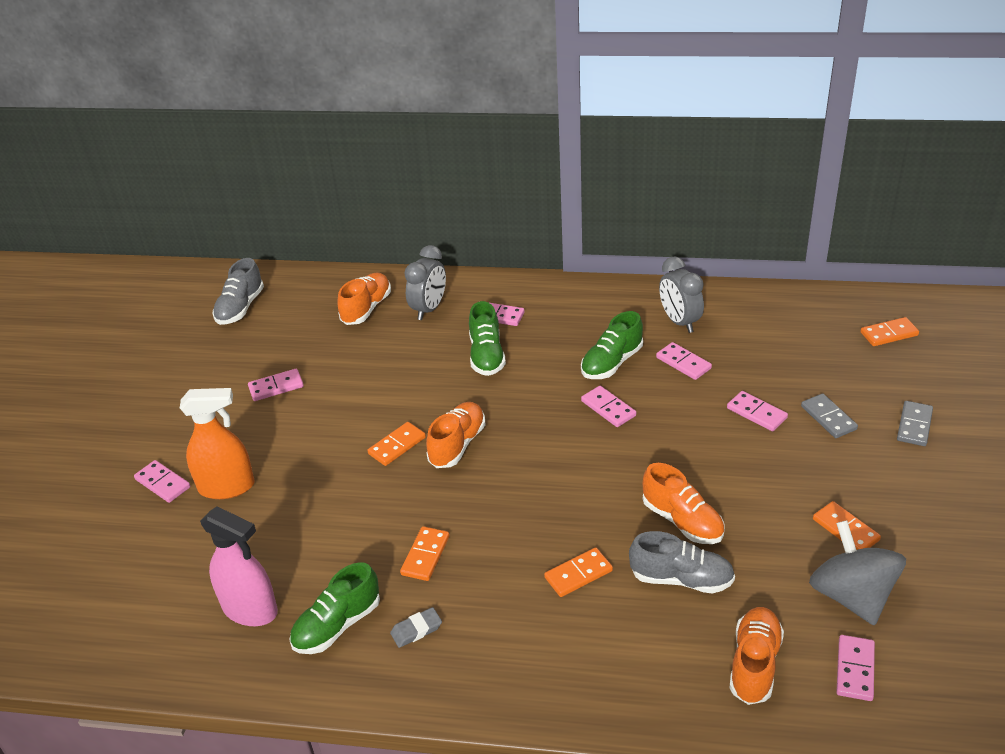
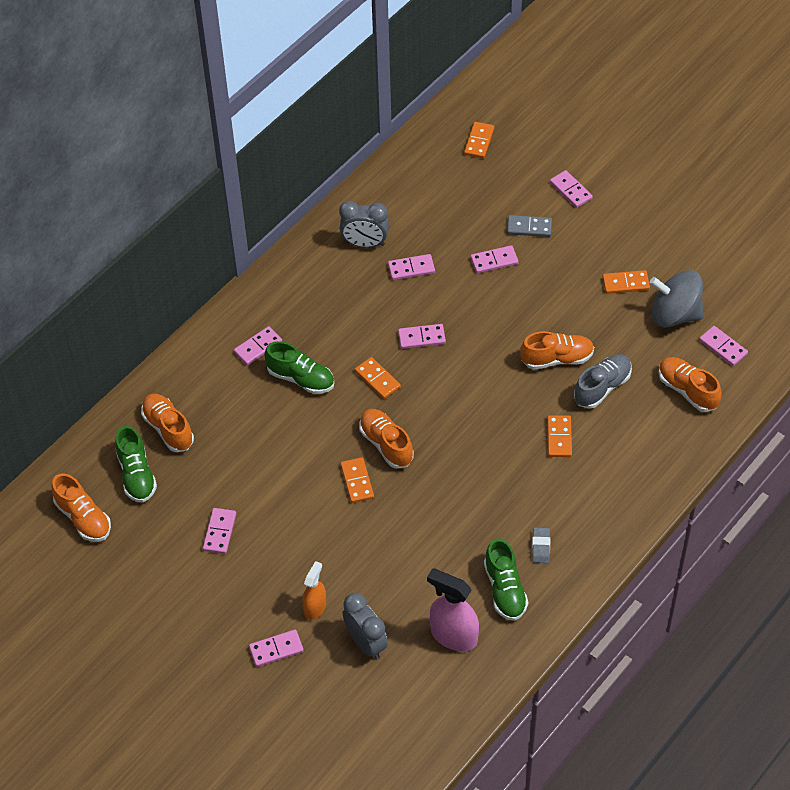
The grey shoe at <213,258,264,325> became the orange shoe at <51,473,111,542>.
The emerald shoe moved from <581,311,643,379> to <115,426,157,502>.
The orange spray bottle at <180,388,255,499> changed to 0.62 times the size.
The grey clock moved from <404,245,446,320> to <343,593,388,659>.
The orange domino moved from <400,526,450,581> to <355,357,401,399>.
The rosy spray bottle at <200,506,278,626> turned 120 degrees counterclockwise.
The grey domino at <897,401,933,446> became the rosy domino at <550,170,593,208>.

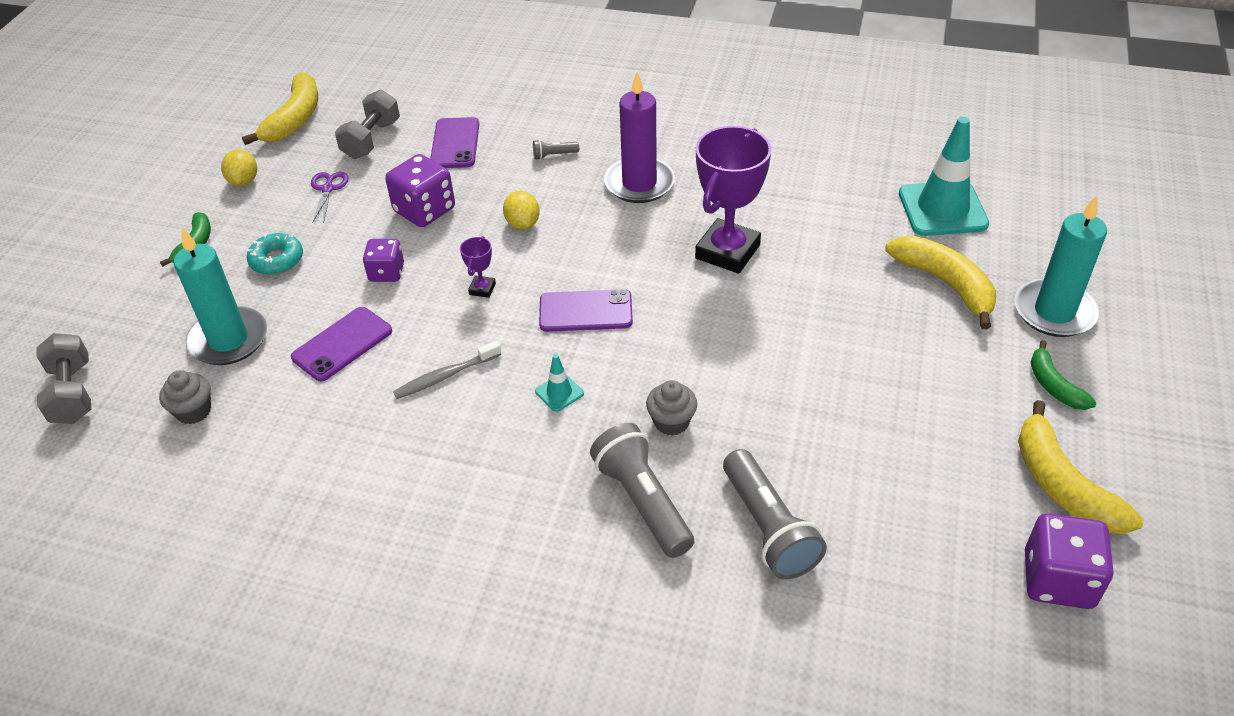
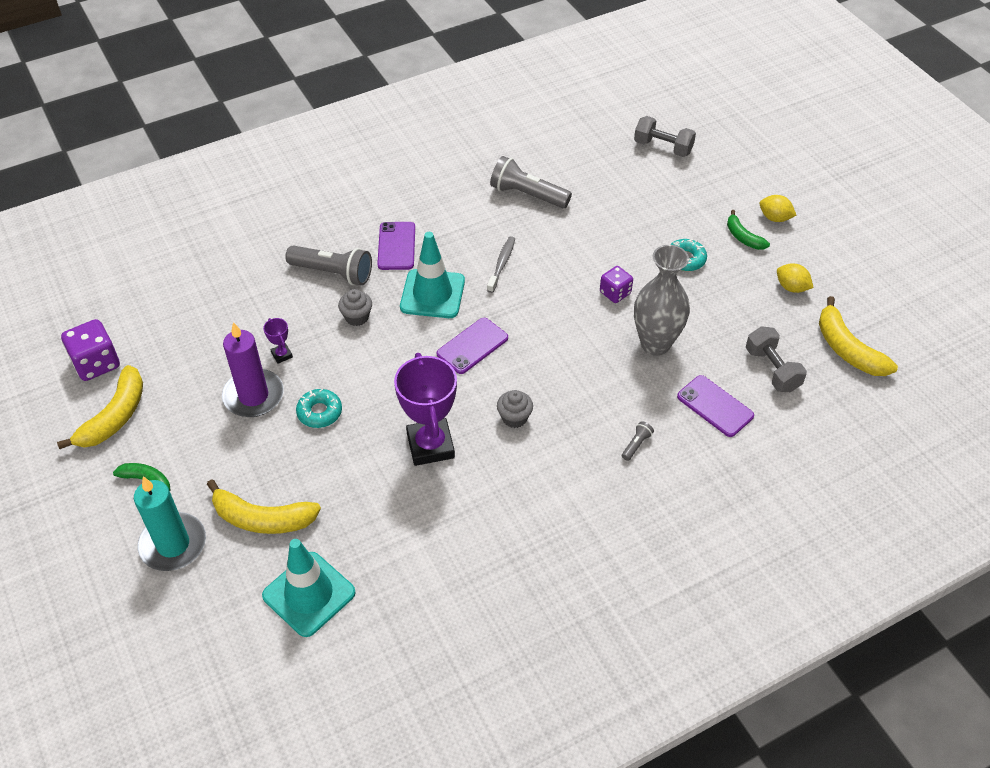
The golden banana fruit at <1018,400,1144,534> turned 90 degrees clockwise.
The royal purple wax candle moved from <604,72,675,203> to <222,322,284,417>.
The royal purple award cup moved from <460,236,496,298> to <263,318,293,364>.
The aqua donut at <296,389,342,428> appeared.
The royal purple phone moved from <291,307,392,382> to <377,222,415,270>.
The aqua safety cone at <535,354,584,412> changed to 2.29 times the size.
The grey torch moved from <723,449,827,579> to <490,156,572,208>.
The grey fairy cake moved from <159,370,211,424> to <497,390,533,428>.
The royal purple dice at <385,154,455,227> was replaced by the grey vase at <634,245,690,356>.
The golden citrus fruit moved from <503,191,540,230> to <760,195,796,222>.
The aqua wax candle at <174,228,267,365> disappeared.
The royal purple scissors at <311,172,348,223> disappeared.

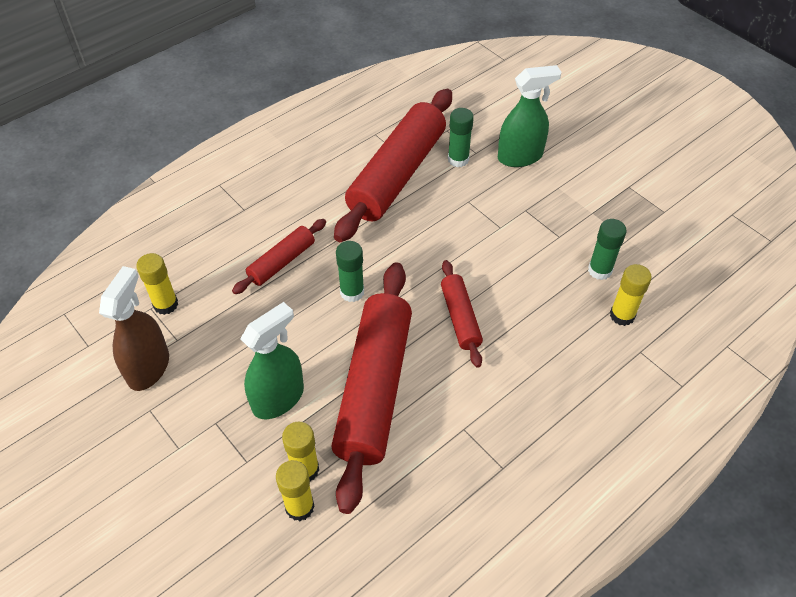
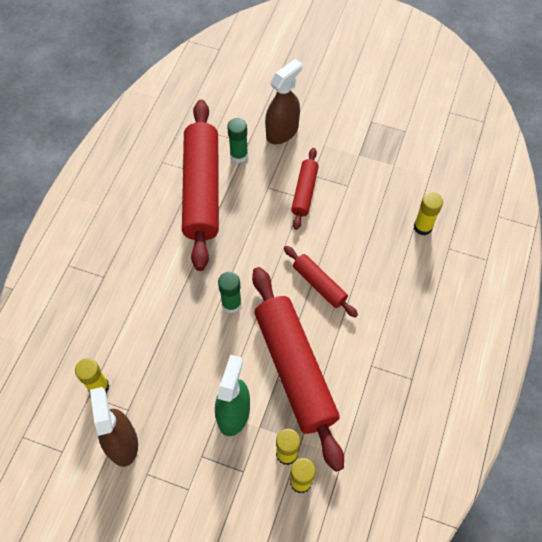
The emerald spray bottle at <498,65,561,167> became the brown spray bottle at <265,59,302,144>.
The red pastry roller moved from <232,219,326,294> to <291,148,319,230>.
The emerald glue at <588,219,627,280> disappeared.

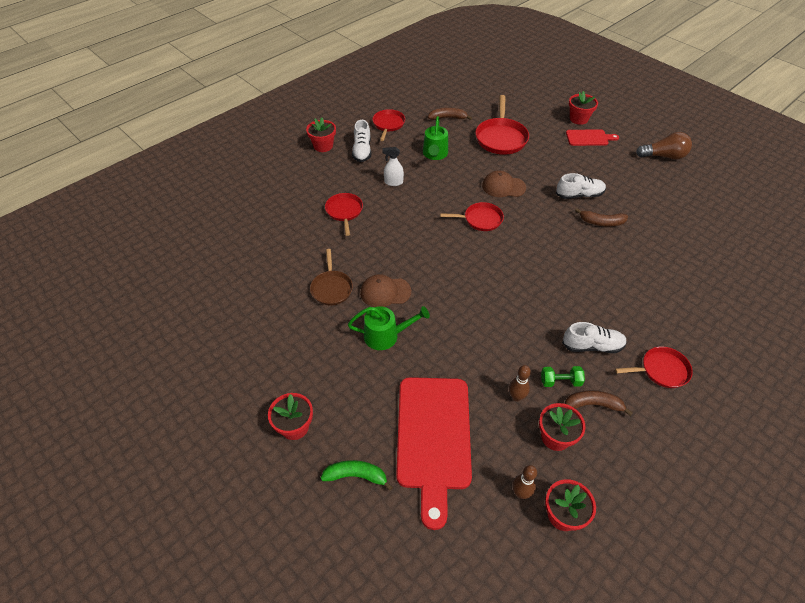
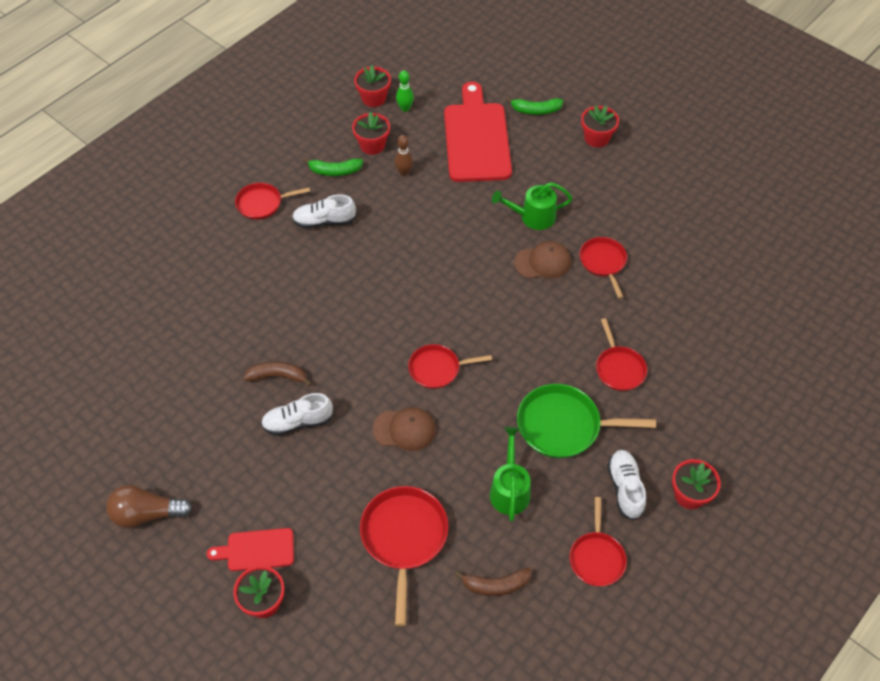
The brown banana fruit at <565,390,633,416> became the emerald banana fruit at <303,158,363,176>.
The brown skittle at <512,465,537,499> became the emerald skittle at <396,70,414,112>.
The white spray bottle at <382,147,404,186> was replaced by the emerald frying pan at <517,384,656,458>.
The brown frying pan at <310,249,353,305> became the red frying pan at <580,237,627,298>.
The emerald hand weight at <541,366,585,387> disappeared.

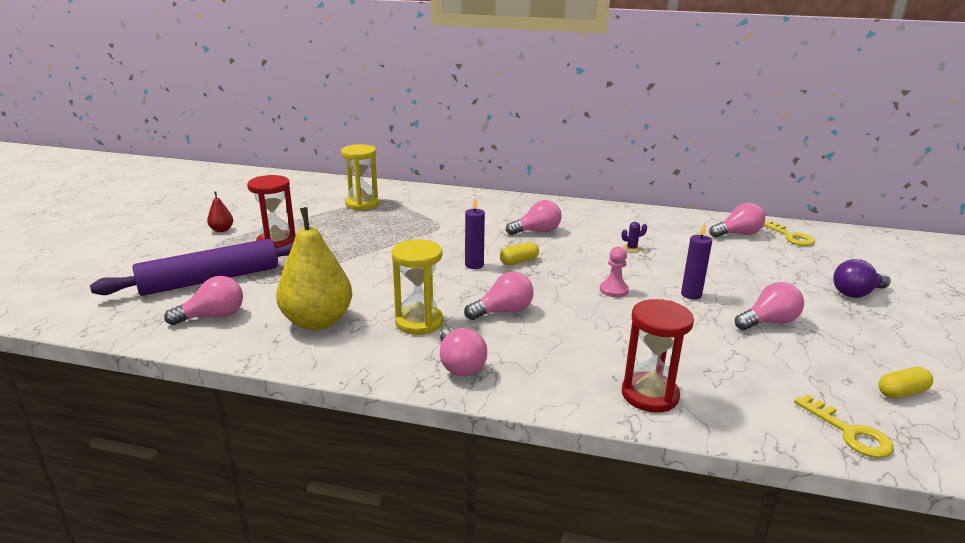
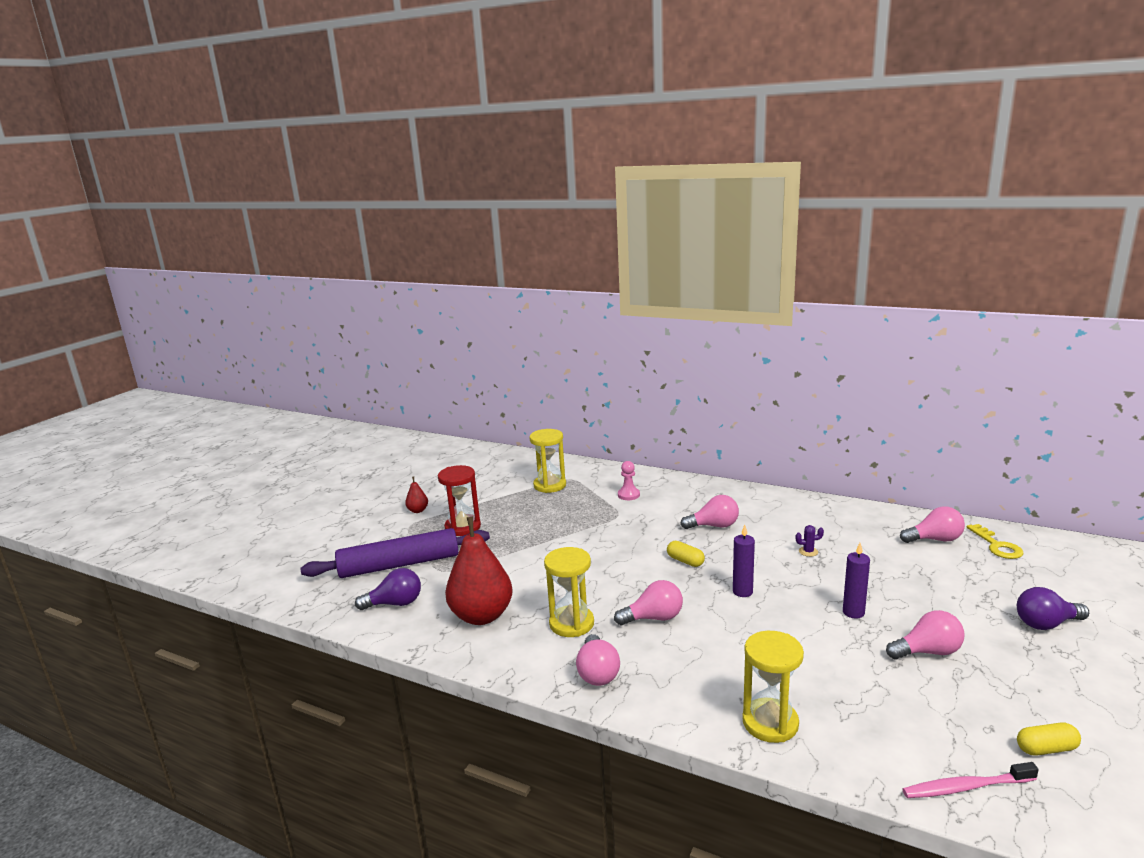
The rosy light bulb at <164,276,243,325> became the royal purple light bulb at <355,568,421,610>.
The golden toy pear at <276,207,352,331> became the red toy pear at <445,517,513,625>.
The rosy pawn moved from <600,246,629,297> to <618,461,640,500>.
The golden pill at <500,242,539,265> turned 60 degrees clockwise.
The royal purple wax candle moved from <465,198,485,269> to <733,525,755,597>.
The red hourglass at <622,299,694,413> became the golden hourglass at <742,631,804,743>.
The golden latchkey at <794,394,894,458> was replaced by the rosy dental brush at <902,762,1039,798>.

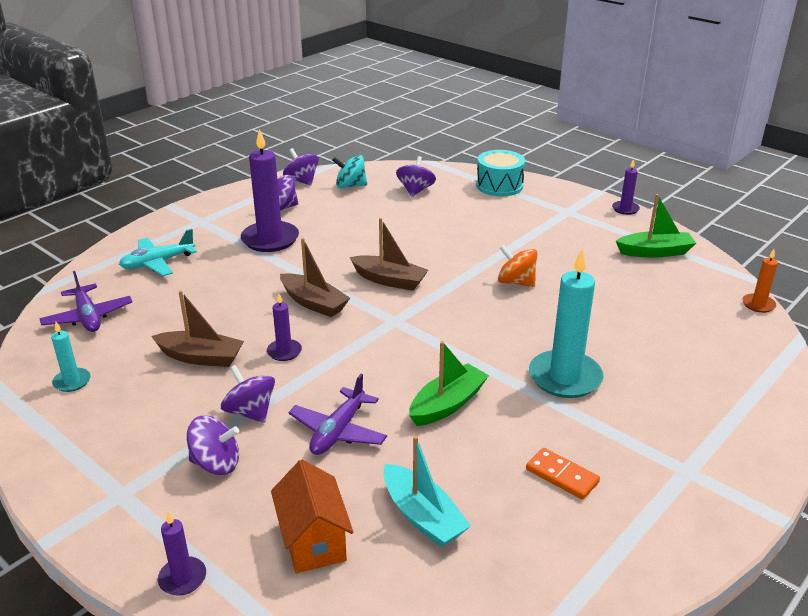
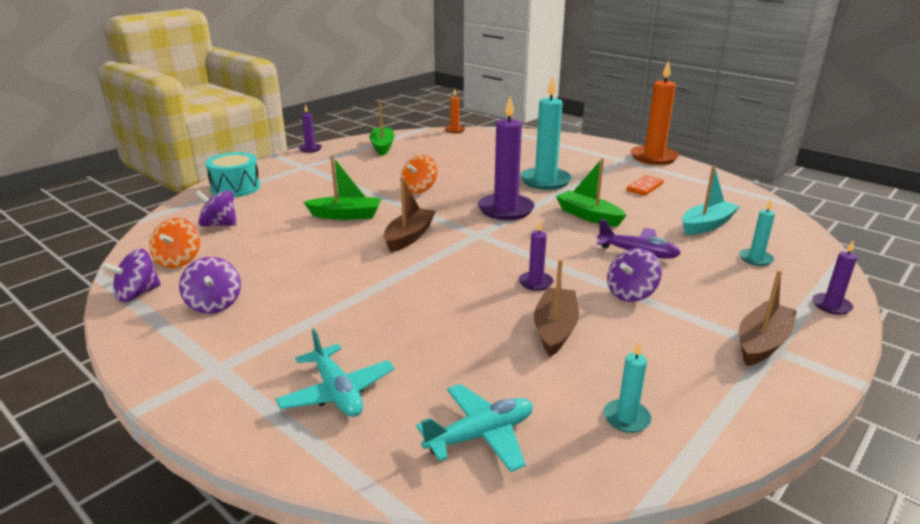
The aqua toy top at <332,155,367,188> became the orange toy top at <149,218,200,268>.
The emerald boat at <304,156,381,220> appeared.
The royal purple toy plane at <39,271,132,332> became the aqua toy plane at <416,384,533,472>.
The royal purple wax candle moved from <241,129,299,252> to <478,96,535,220>.
The orange wax candle at <630,60,679,165> appeared.
The orange cottage at <271,460,353,573> was replaced by the aqua wax candle at <739,199,775,266>.
The brown boat moved from <280,238,350,317> to <739,270,797,366>.
The royal purple toy top at <187,416,239,475> disappeared.

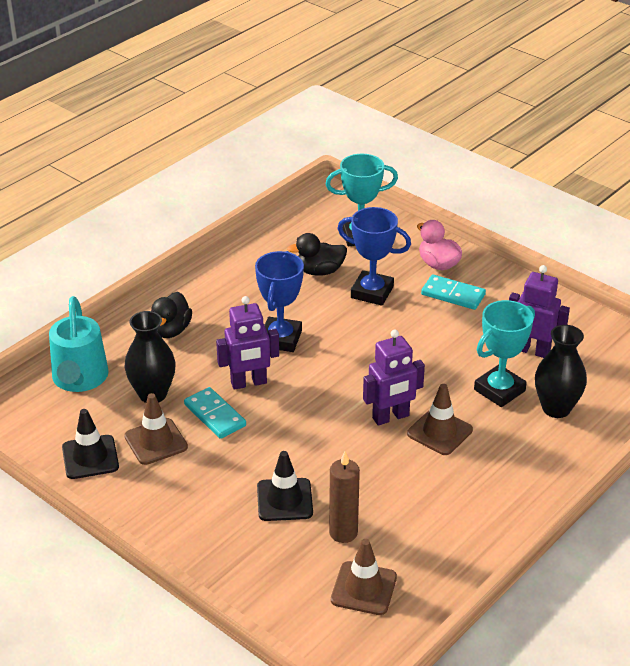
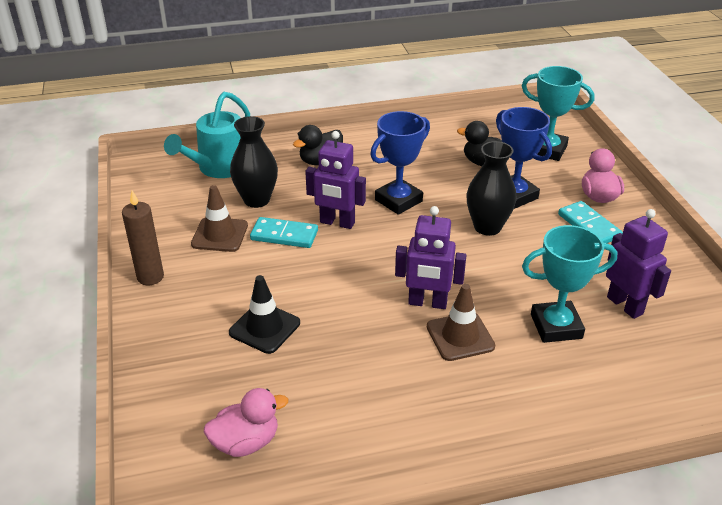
The brown wax candle moved from <329,451,360,543> to <122,191,164,285>.
The brown safety cone at <331,539,397,615> was replaced by the rosy duck at <203,388,288,457>.
The aqua domino at <184,387,246,439> turned 75 degrees counterclockwise.
The ebony vase moved from <535,325,587,418> to <467,141,517,236>.
The ebony safety cone at <62,409,119,479> disappeared.

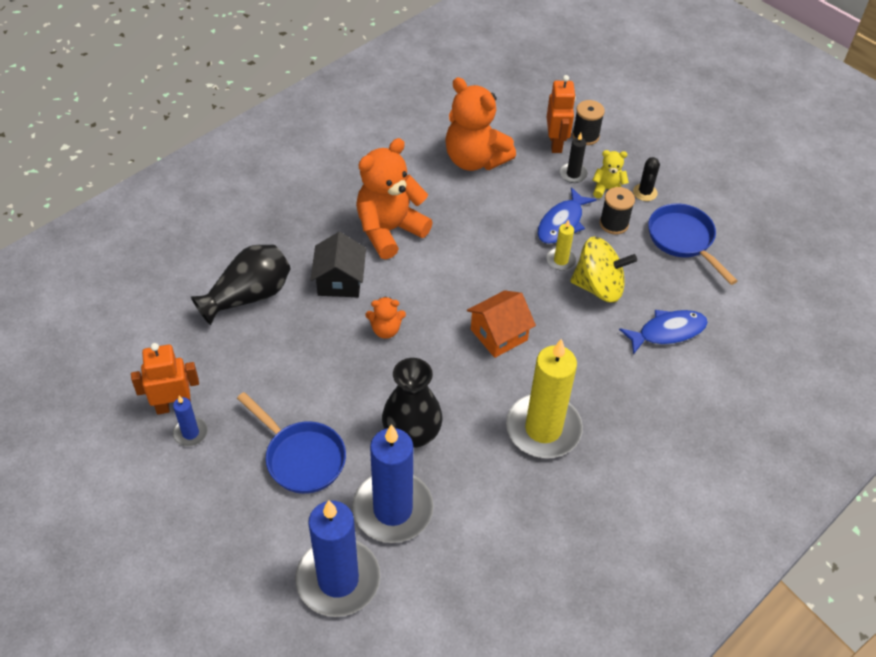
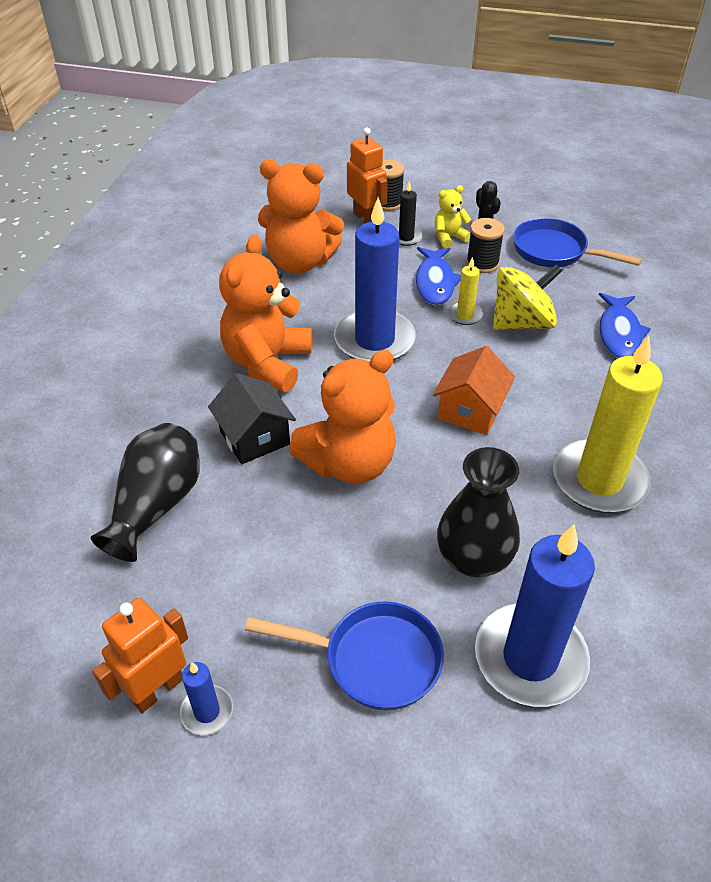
The orange teddy bear at <365,296,406,339> changed to 2.09 times the size.
The royal blue wax candle moved from <295,500,380,617> to <334,198,416,362>.
The royal blue fish at <619,310,708,355> turned 150 degrees clockwise.

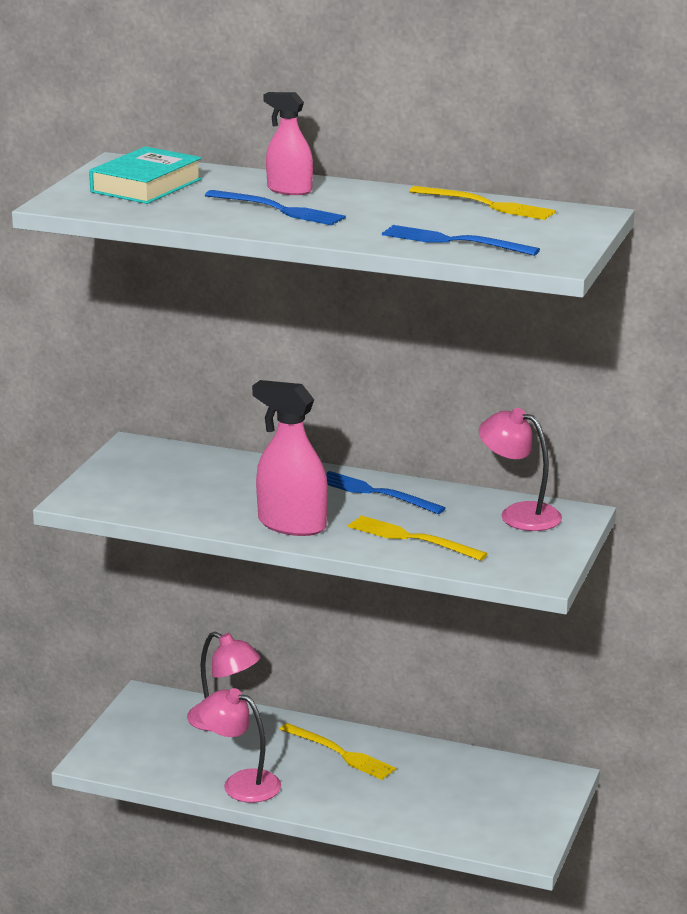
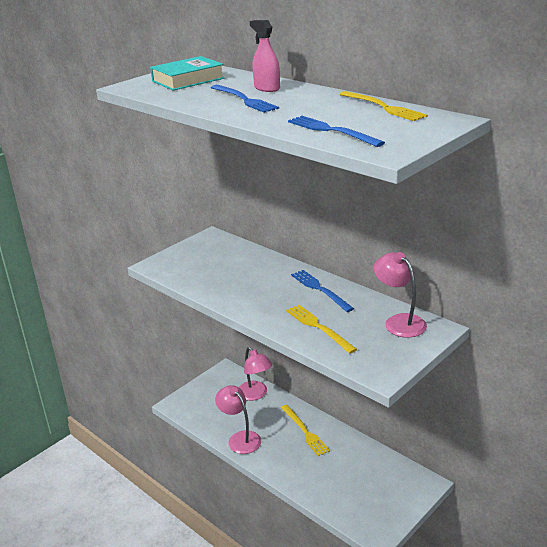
The rosy spray bottle at <252,380,328,536> disappeared.

